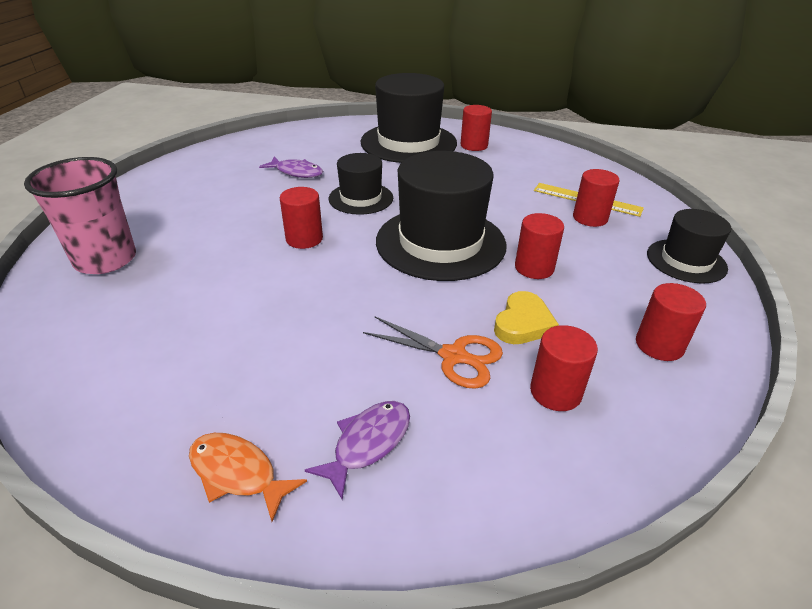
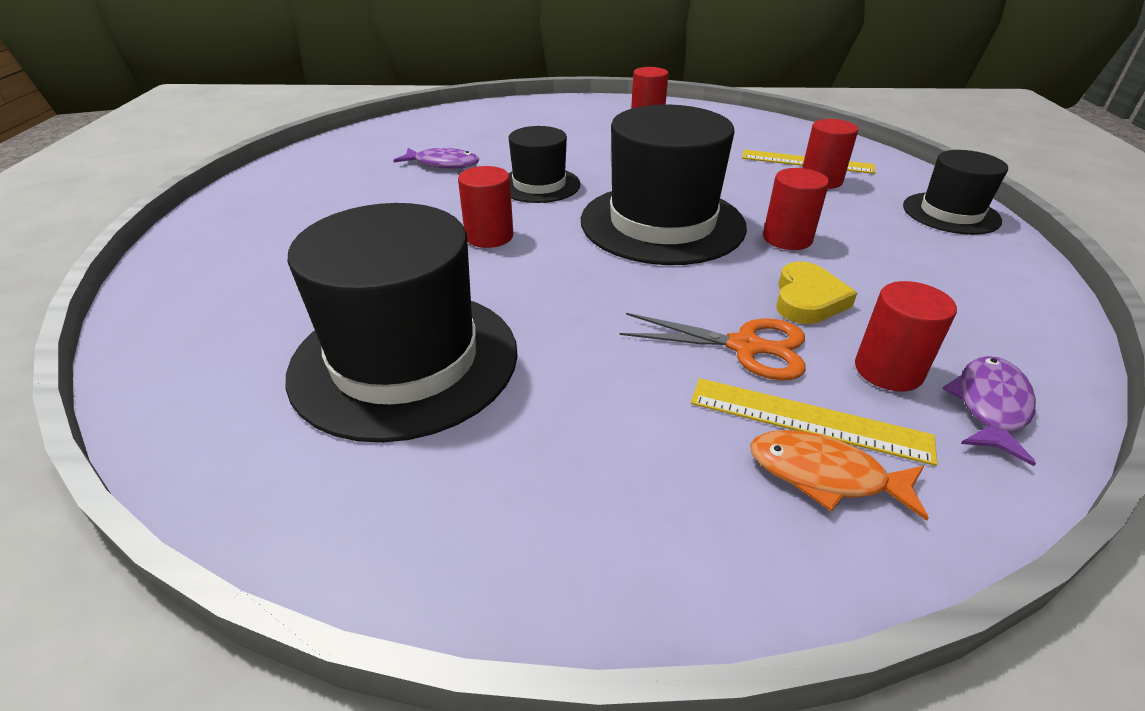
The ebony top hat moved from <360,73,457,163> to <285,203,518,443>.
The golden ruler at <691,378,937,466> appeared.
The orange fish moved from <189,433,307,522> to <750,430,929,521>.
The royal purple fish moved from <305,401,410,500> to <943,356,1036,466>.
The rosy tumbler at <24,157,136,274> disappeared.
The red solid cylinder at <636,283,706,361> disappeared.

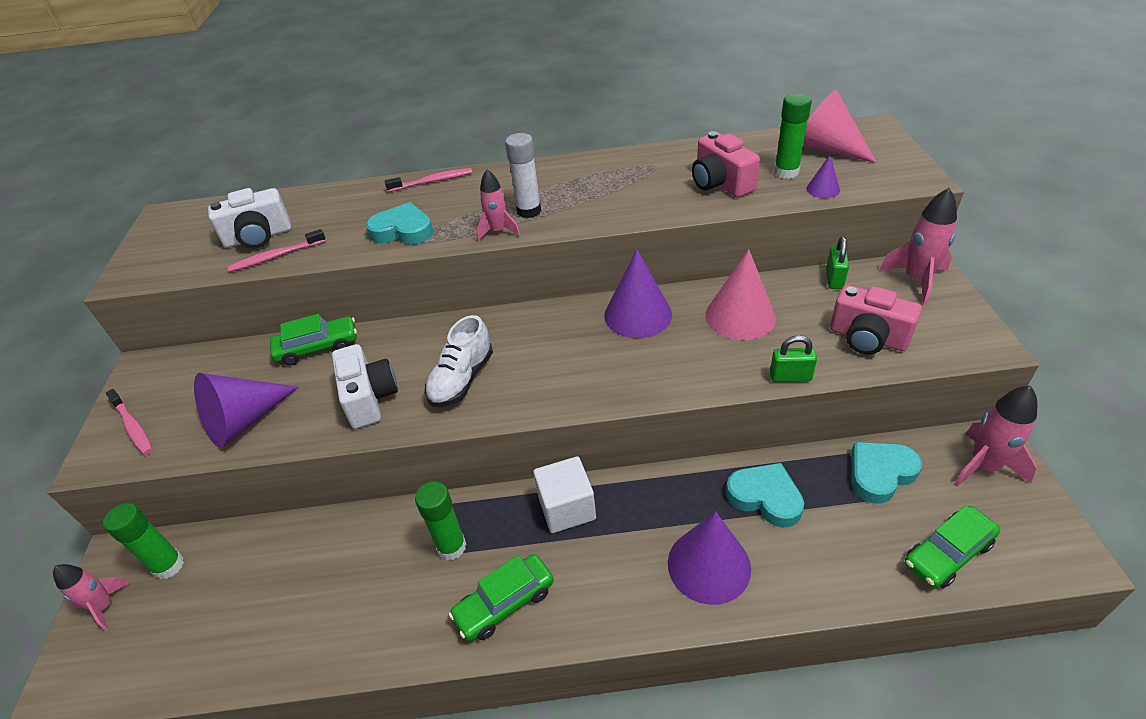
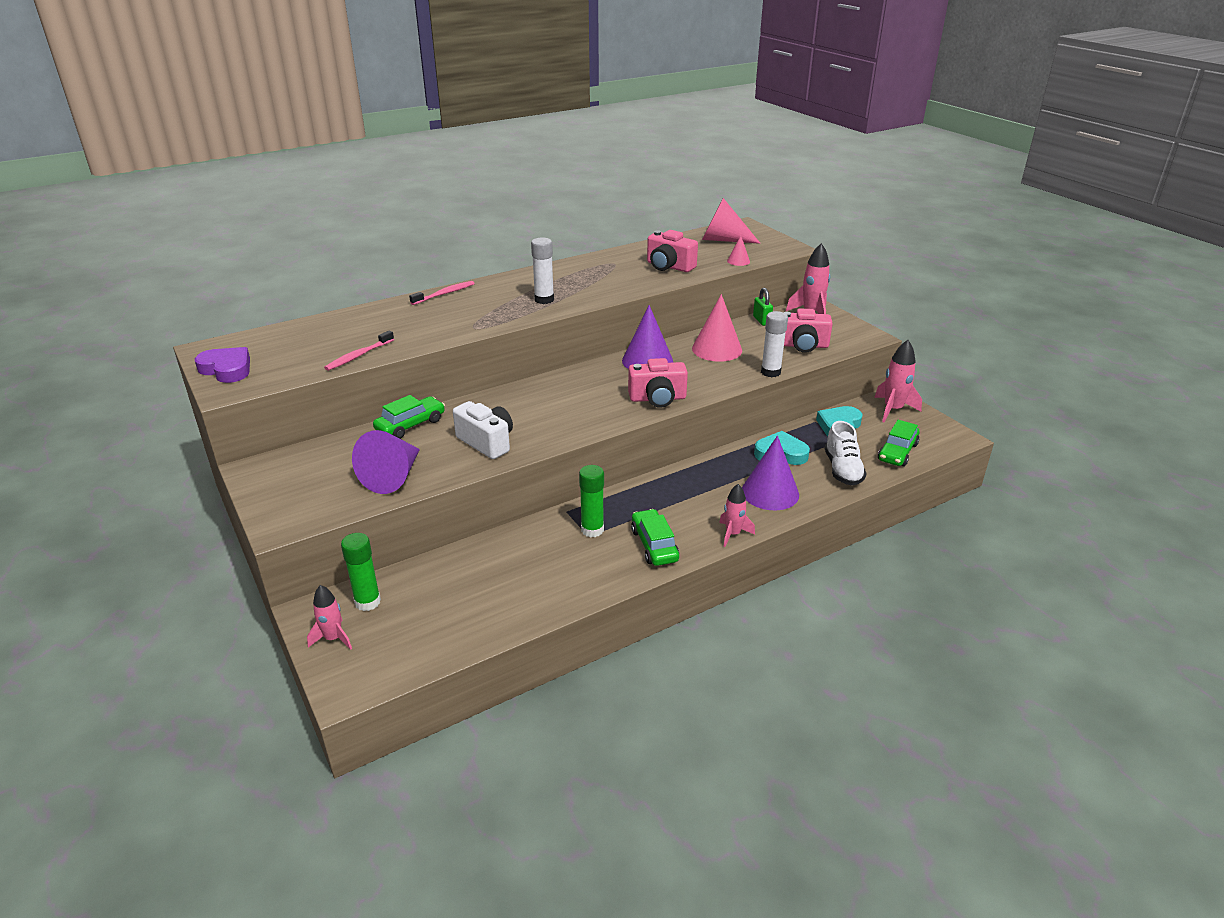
The royal purple heart shape at <195,347,250,383> appeared.
The rosy photo camera at <628,358,688,408> appeared.
The emerald toy car at <449,554,554,641> turned 135 degrees clockwise.
The rosy spaceship moved from <476,169,520,241> to <719,484,755,547>.
The royal purple cone shape at <806,155,840,198> became the rosy cone shape at <727,236,750,266>.
The emerald small lock at <770,335,817,382> was replaced by the white glue at <761,311,788,377>.
The white shoe moved from <425,315,493,407> to <825,421,867,486>.
The rosy dental brush at <106,389,153,455> disappeared.
The white photo camera at <208,188,291,248> disappeared.
The aqua heart shape at <366,202,433,245> disappeared.
The white block at <533,456,596,533> disappeared.
The emerald glue at <774,93,812,179> disappeared.

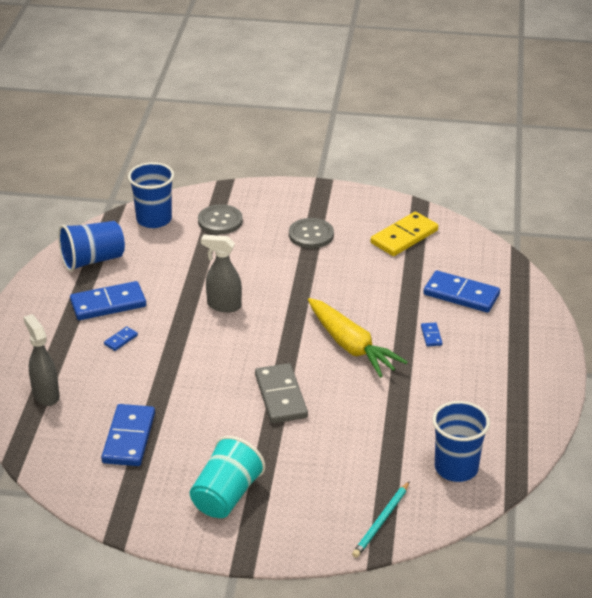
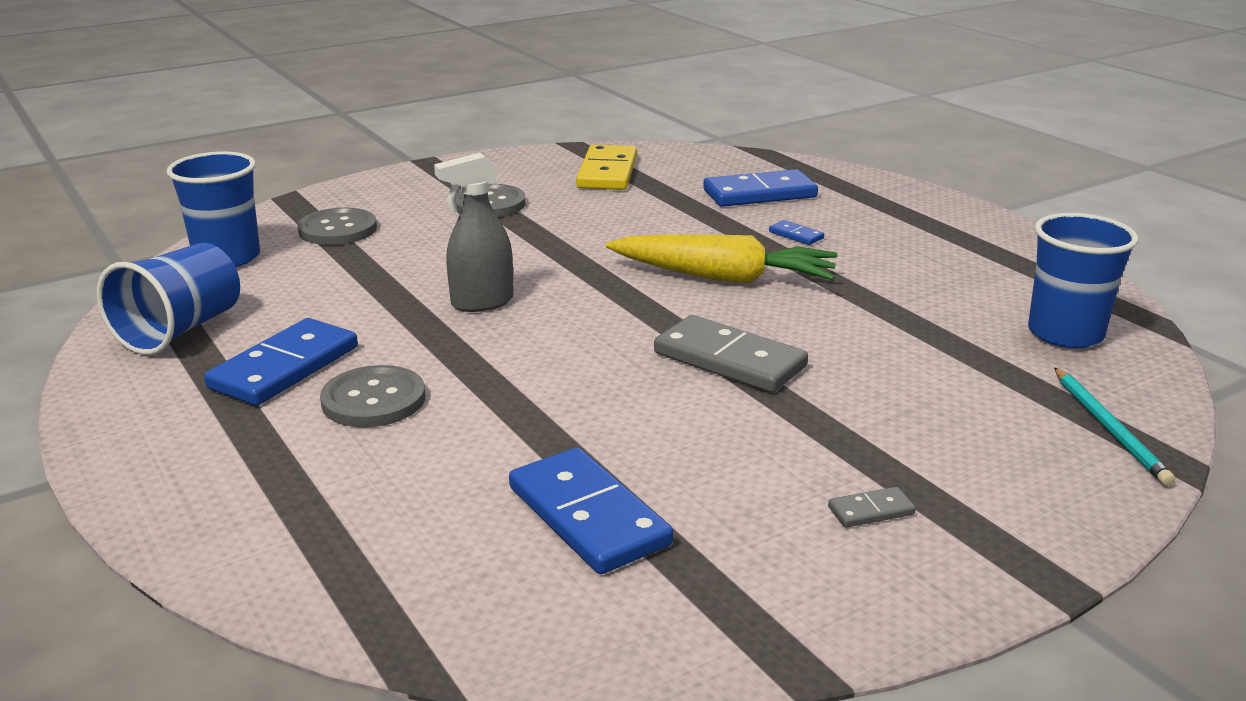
The royal blue domino at <104,326,138,351> was replaced by the grey shirt button at <320,365,425,427>.
The aqua tumbler at <190,436,266,518> was replaced by the grey domino at <828,487,916,528>.
The grey spray bottle at <23,314,59,406> disappeared.

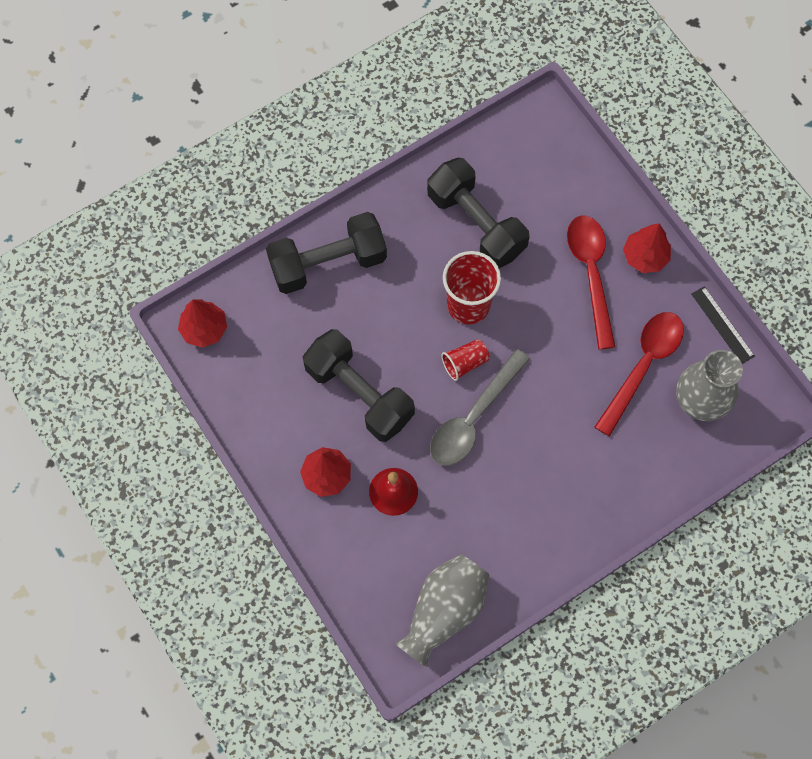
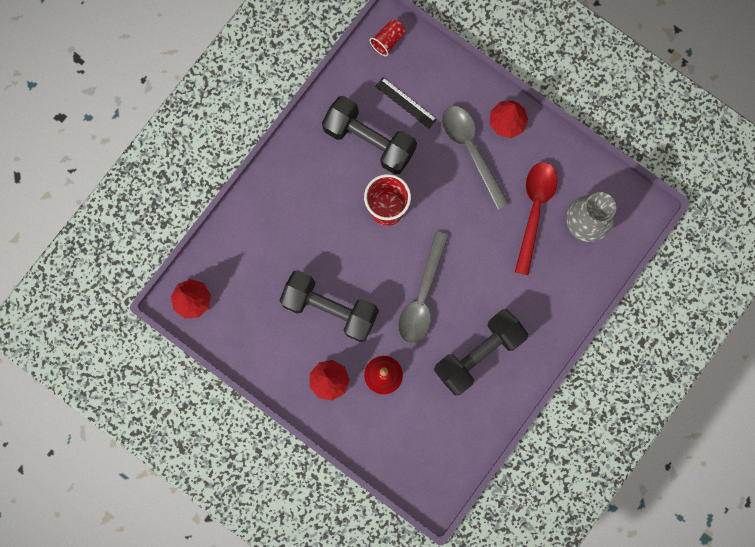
The red tumbler moved from <441,339,489,381> to <369,19,405,56>.
The ebony ruler moved from <691,286,755,364> to <375,77,437,129>.
The ebony hand weight moved from <266,212,387,294> to <434,309,528,395>.
The red teaspoon at <567,215,616,350> became the grey teaspoon at <442,106,509,210>.
The grey vase at <395,554,489,667> disappeared.

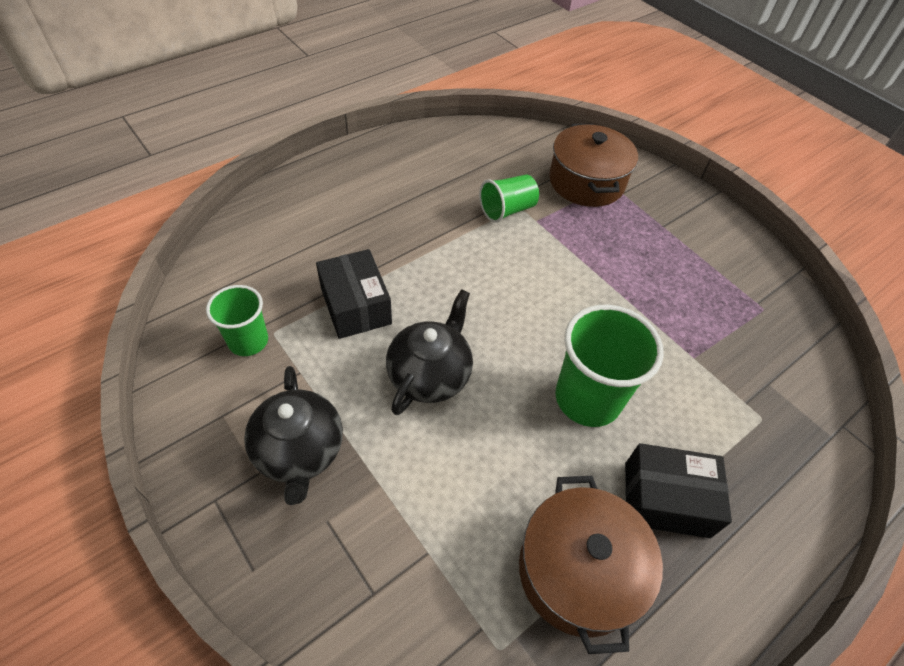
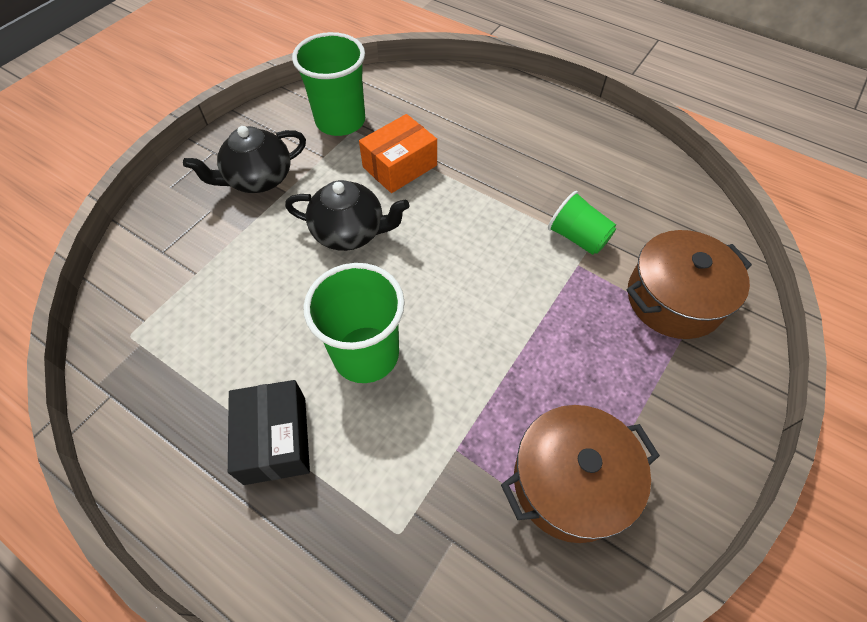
The emerald tumbler at <206,285,268,356> changed to 1.64 times the size.
The ebony package at <316,249,392,339> became the orange package at <359,114,437,193>.
The brown pot moved from <519,476,663,654> to <501,405,660,543>.

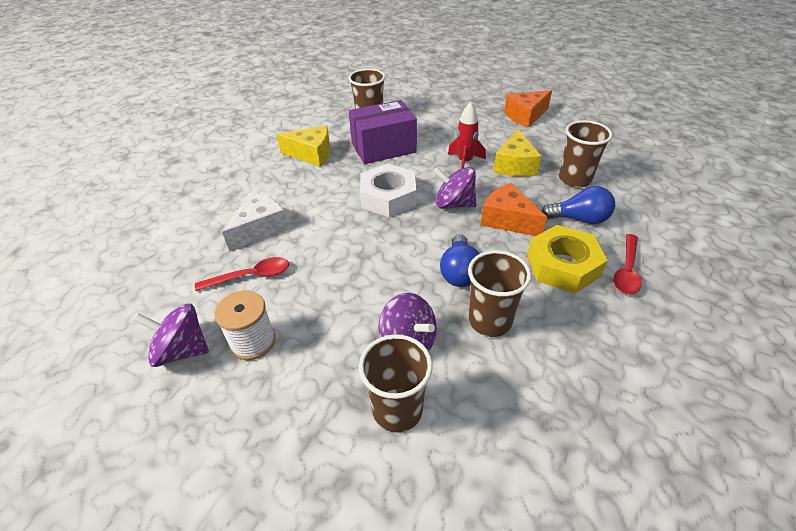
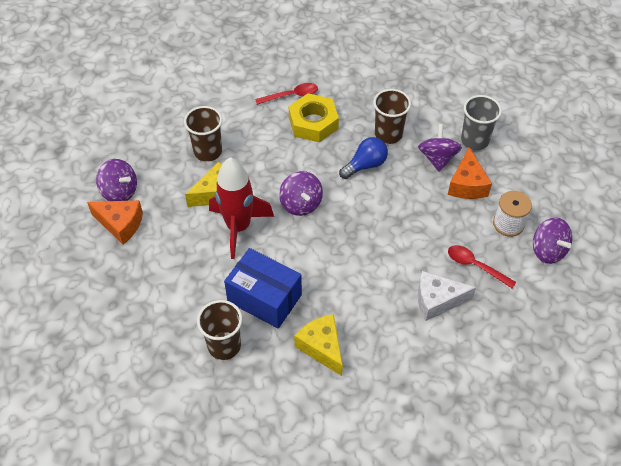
The royal purple toy top at <96,159,137,201> appeared.
The red spaceship at <448,102,486,169> changed to 1.72 times the size.
The royal purple package at <349,100,417,164> became the royal blue package at <224,248,302,329>.
The orange cheese wedge moved from <481,183,547,236> to <448,147,492,199>.
The brown tumbler at <359,334,433,433> became the grey tumbler at <461,95,502,150>.
The white hexagon nut at <360,164,416,217> disappeared.
The royal blue light bulb at <542,186,615,224> disappeared.

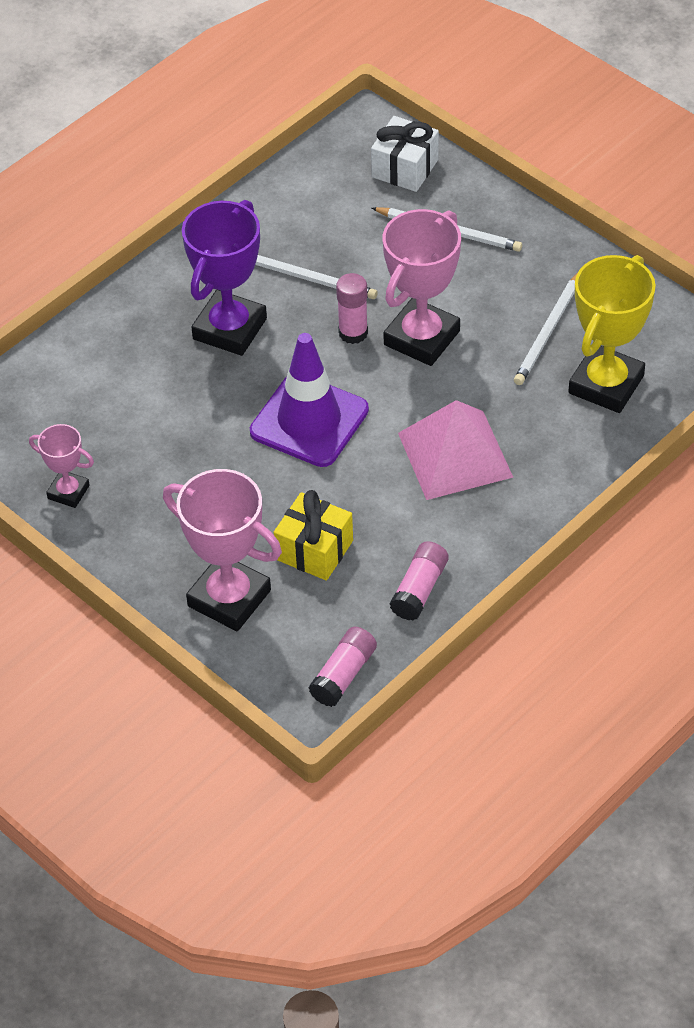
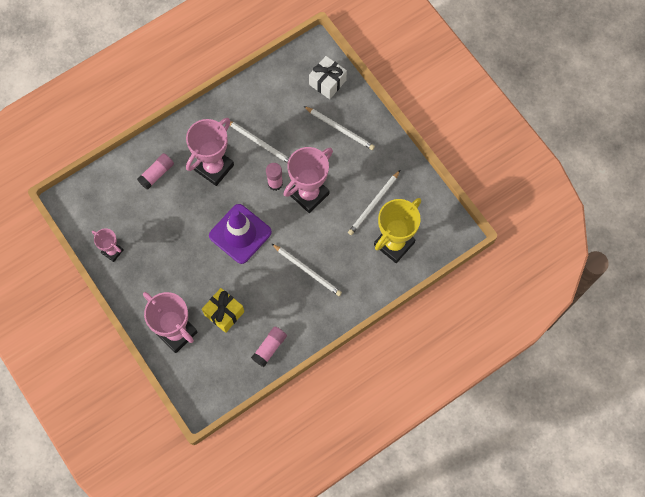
The rosy glue moved from <308,627,377,707> to <137,153,174,190>.
The royal purple award cup at <182,200,267,356> became the rosy award cup at <186,118,234,186>.
The rosy pyramid at <398,400,513,500> was replaced by the white pencil at <271,243,342,296>.

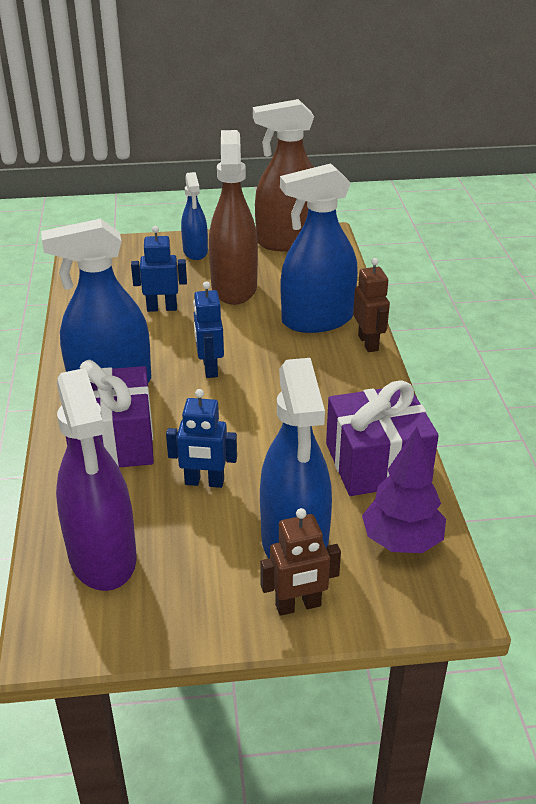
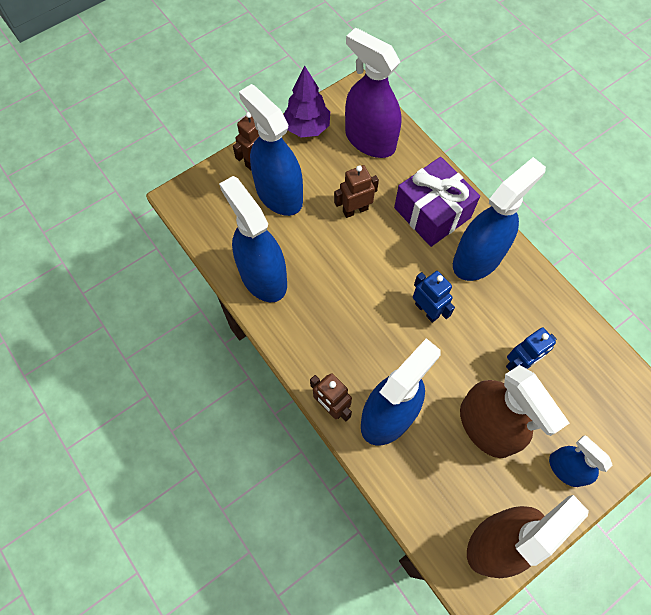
The royal purple present at <326,381,439,496> was replaced by the royal blue spray bottle at <219,176,287,302>.
The royal purple tree moved from <362,427,446,553> to <283,66,330,137>.
The royal blue toy robot at <166,389,237,488> became the brown toy robot at <334,165,379,218>.

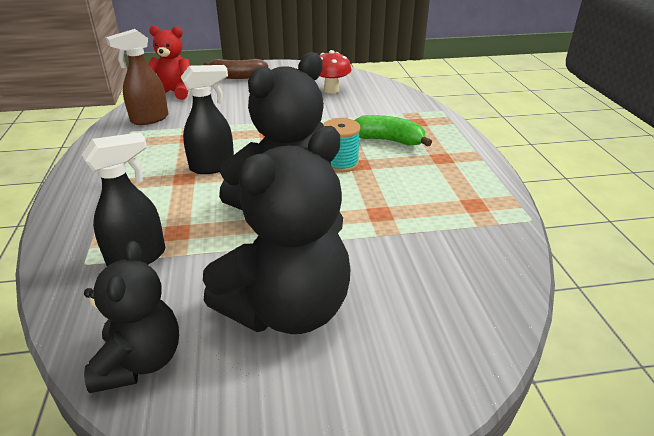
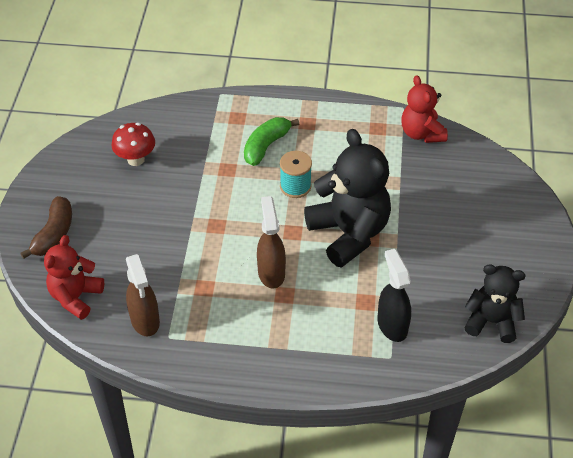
The ebony spray bottle at <181,65,234,174> became the brown spray bottle at <257,196,286,288>.
The red teddy bear at <401,75,448,143> appeared.
The ebony teddy bear at <203,126,350,334> disappeared.

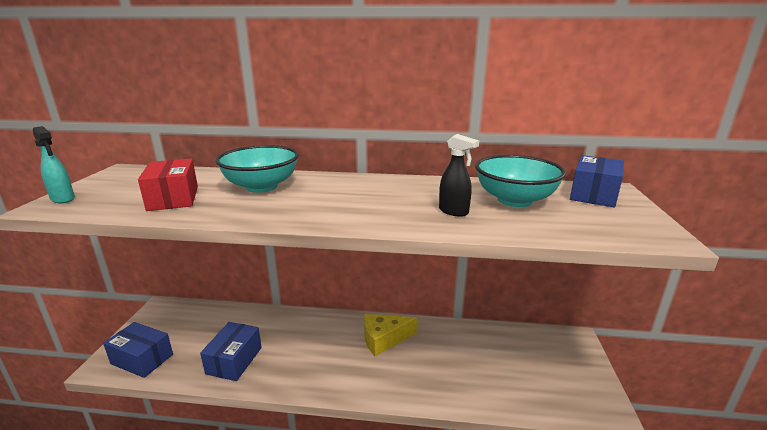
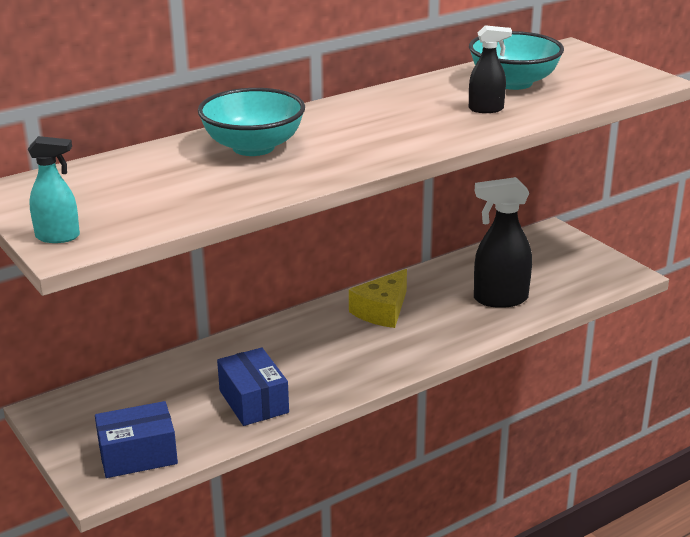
The ebony spray bottle at <474,177,532,308> appeared.
The red package at <138,159,198,211> disappeared.
The royal blue package at <570,155,624,207> disappeared.

